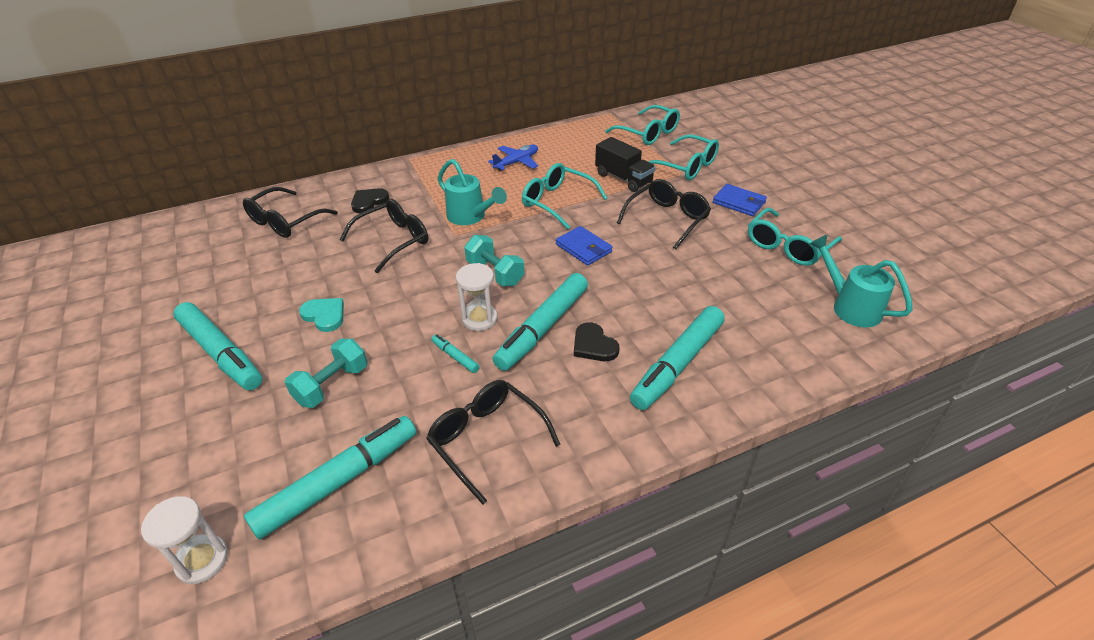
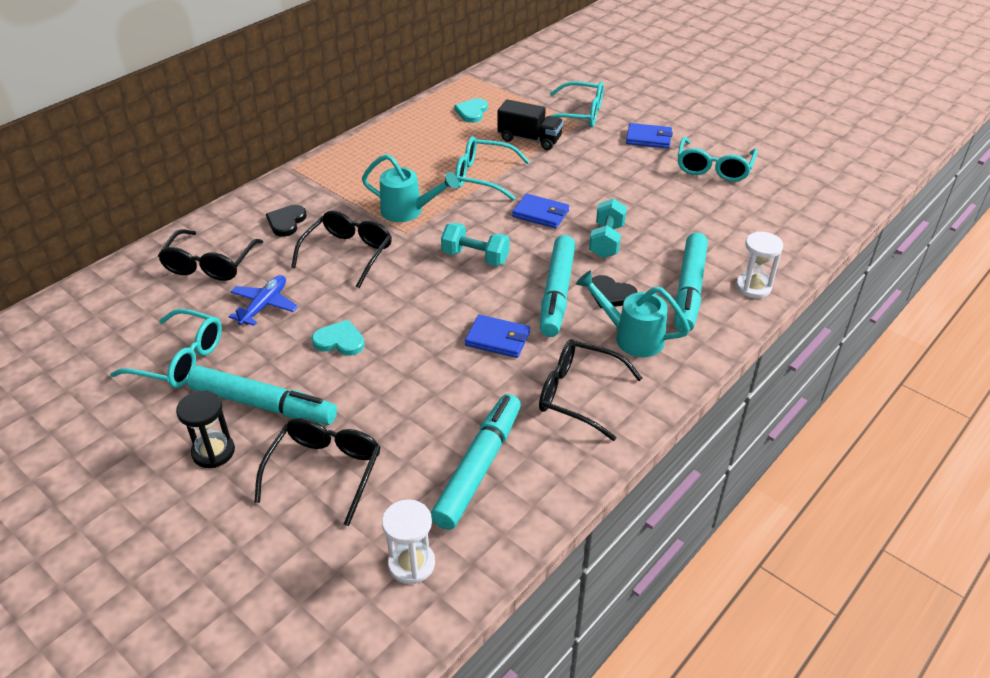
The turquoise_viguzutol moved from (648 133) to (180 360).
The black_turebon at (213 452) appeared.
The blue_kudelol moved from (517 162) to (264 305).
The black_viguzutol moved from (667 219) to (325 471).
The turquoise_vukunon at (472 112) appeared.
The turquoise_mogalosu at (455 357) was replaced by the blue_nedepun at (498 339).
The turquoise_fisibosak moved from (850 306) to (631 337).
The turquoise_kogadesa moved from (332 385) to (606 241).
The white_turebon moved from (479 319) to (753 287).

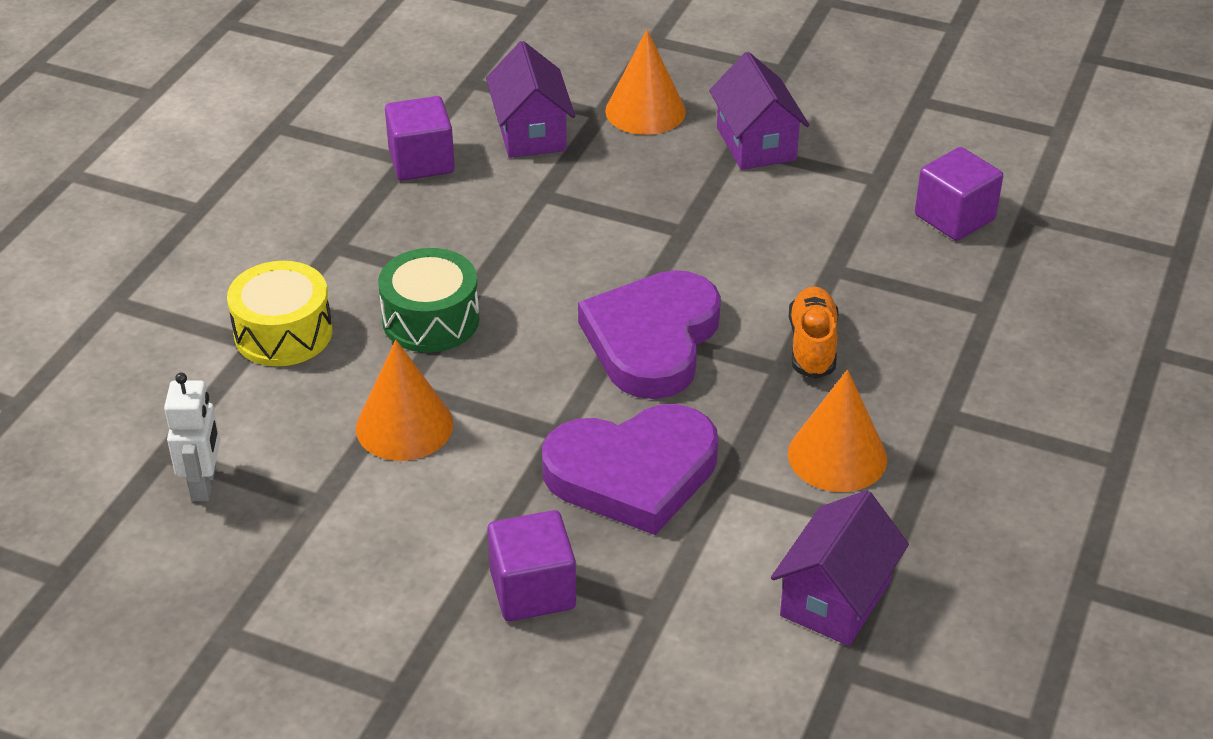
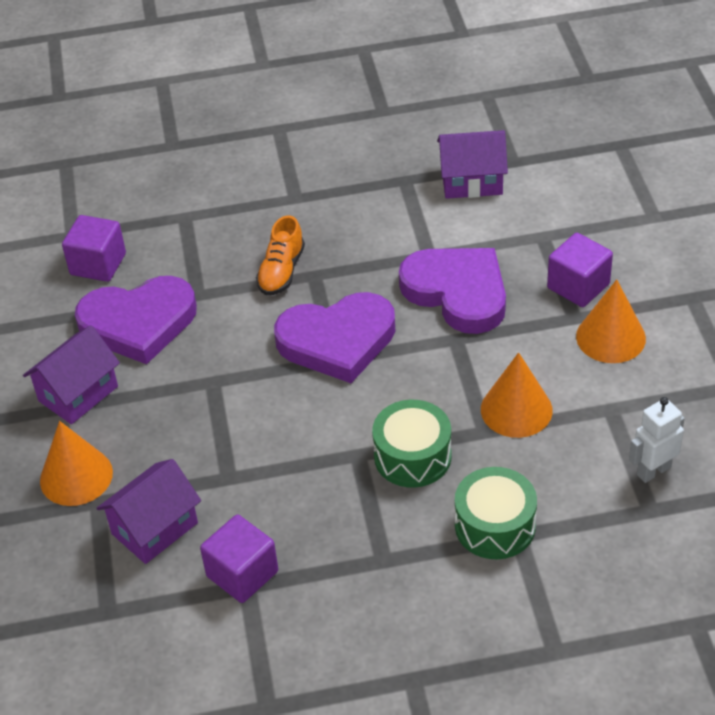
The purple_vukunon at (138 323) appeared.
The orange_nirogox at (812 345) turned 45 degrees counterclockwise.
The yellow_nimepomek at (283 333) became the green_nimepomek at (495 526).
The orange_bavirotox moved from (837 456) to (610 337).

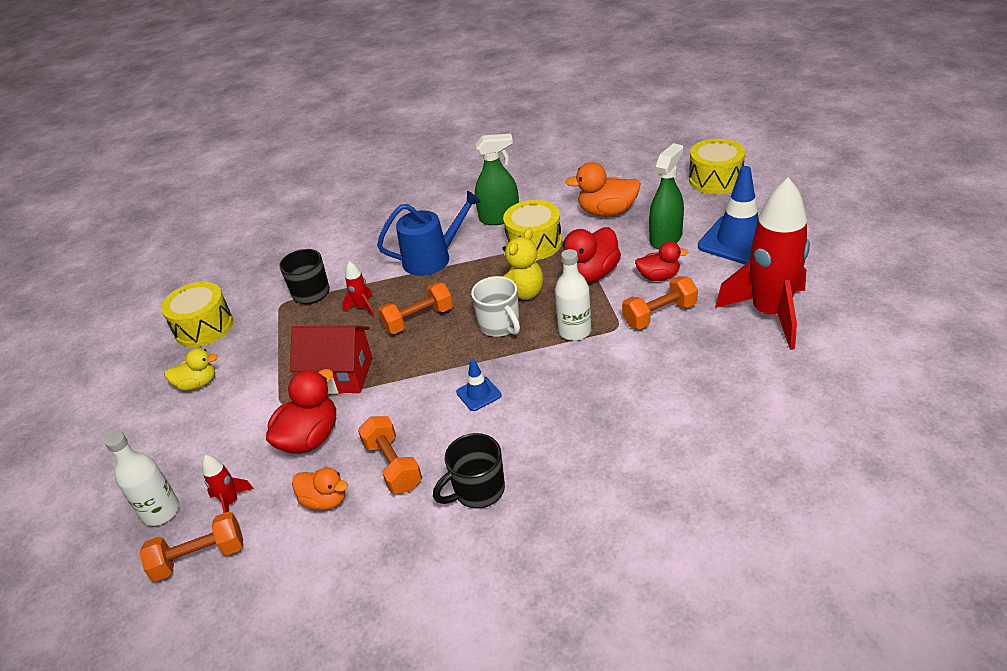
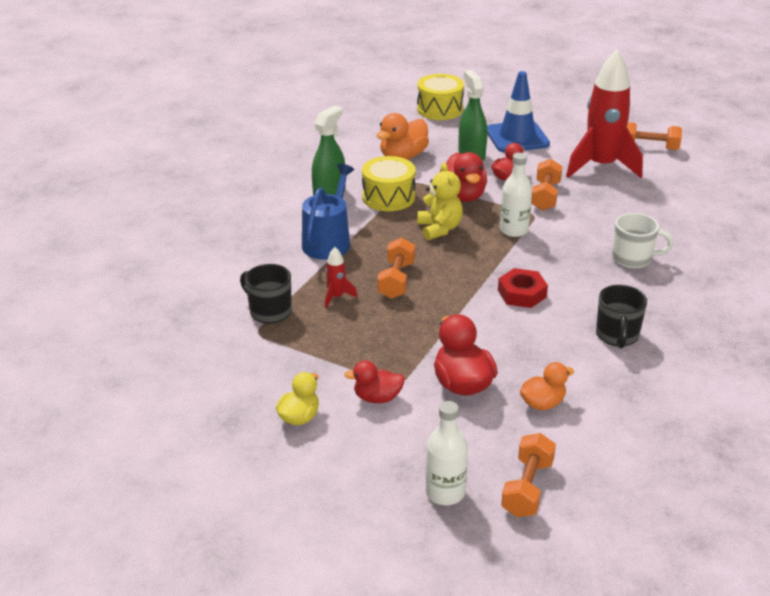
The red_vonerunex at (377 398) appeared.
The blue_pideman at (478 394) was replaced by the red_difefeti at (522 293).
The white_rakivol moved from (500 325) to (633 259).
The orange_kogadesa moved from (393 465) to (649 147).
The yellow_nimepomek at (204 327) disappeared.
The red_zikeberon at (231 502) disappeared.
The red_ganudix at (339 375) disappeared.

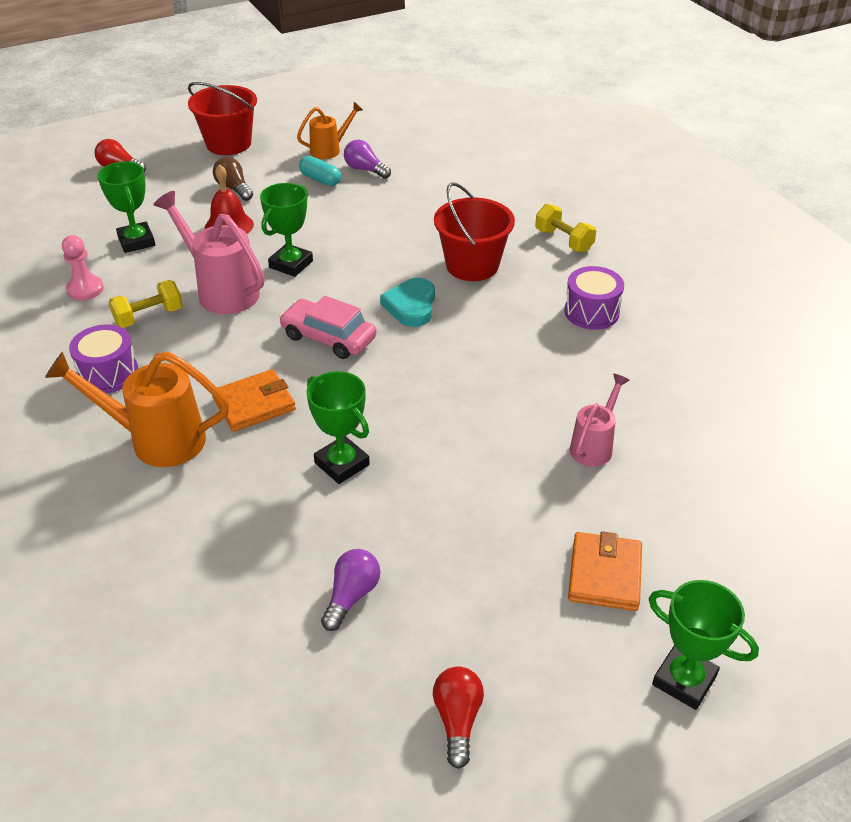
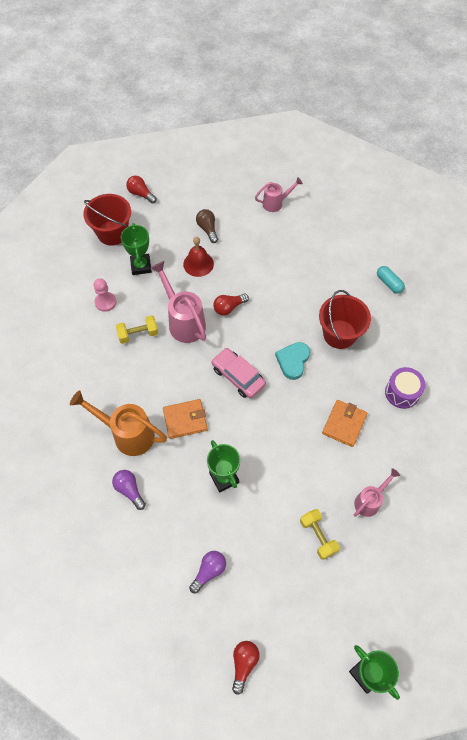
The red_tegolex moved from (228 144) to (112 233).
The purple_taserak moved from (365 170) to (129 490).
The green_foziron at (291 264) was replaced by the red_taserak at (229 307).
The orange_fisibosak at (330 150) became the pink_fisibosak at (275 203).
The yellow_kogadesa moved from (563 241) to (318 536).
The orange_nedepun moved from (604 574) to (344 424).
The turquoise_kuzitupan moved from (320 180) to (389 283).
The purple_nimepomek at (108 373) disappeared.

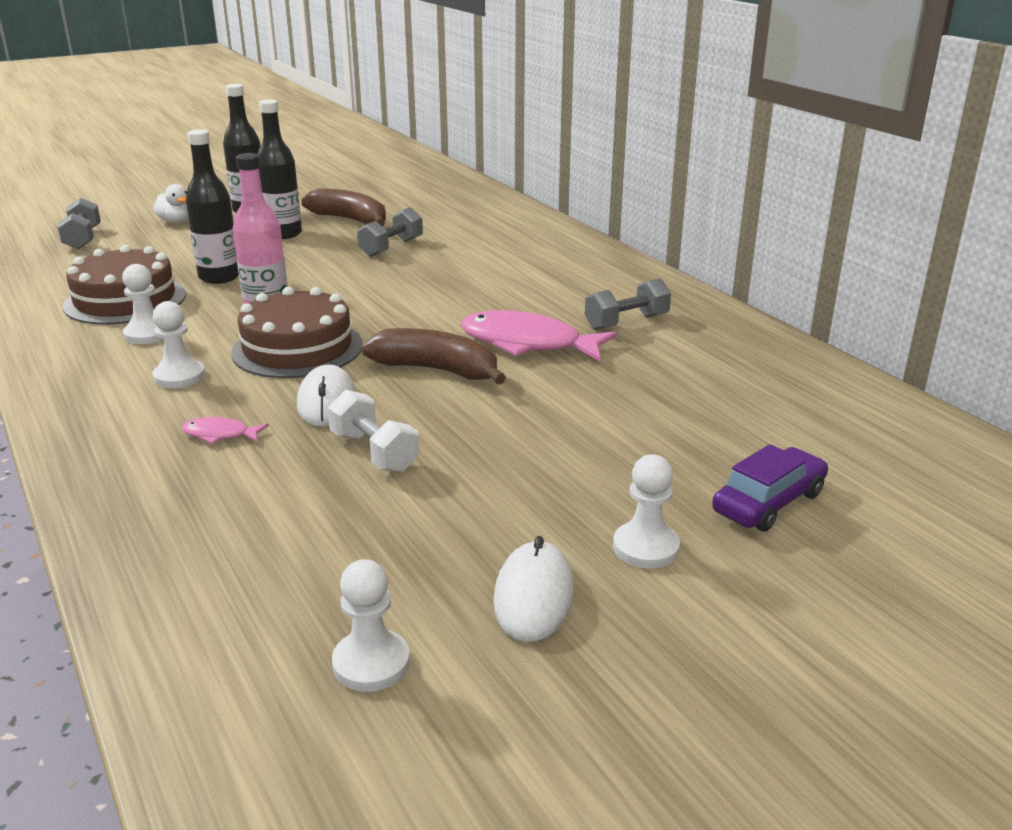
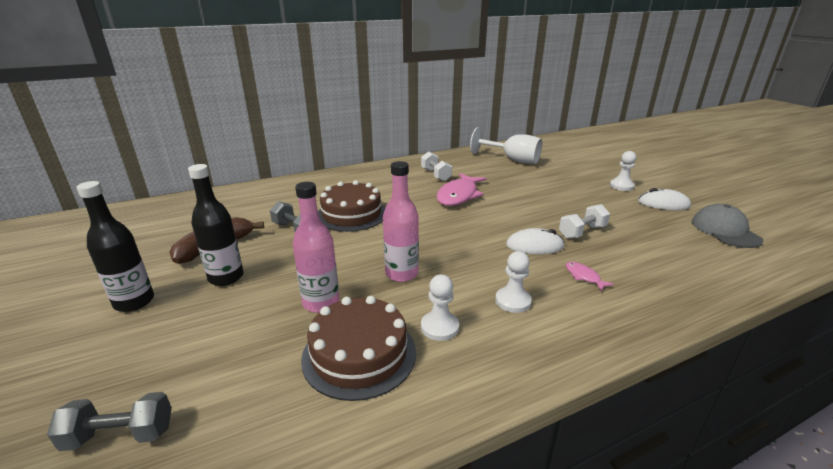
The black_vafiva at (219 277) became the pink_vafiva at (321 303).
The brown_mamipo moved from (297 348) to (351 214).
The grey_kogadesa at (626 322) became the white_kogadesa at (435 175).
The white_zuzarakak at (512 160) appeared.
The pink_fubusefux at (220 434) turned 135 degrees clockwise.
The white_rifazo at (371 663) was replaced by the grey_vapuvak at (725 230).
The white_vonerunex at (176 222) disappeared.
The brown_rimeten at (437 370) disappeared.
The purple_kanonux at (769 502) disappeared.

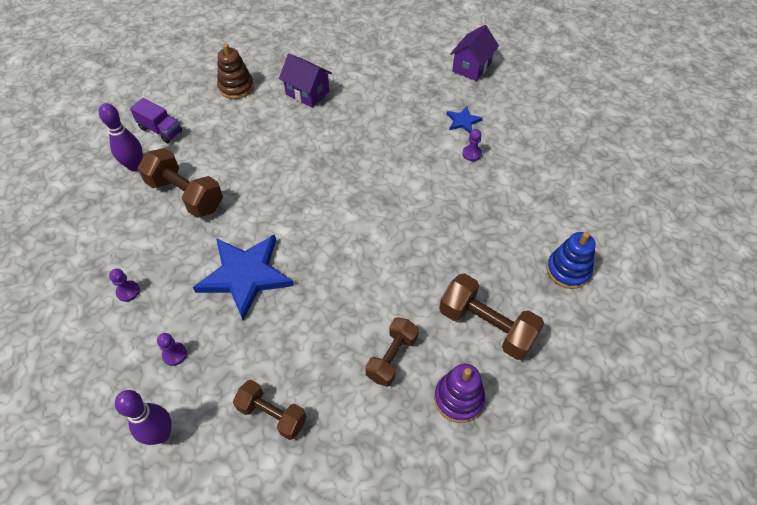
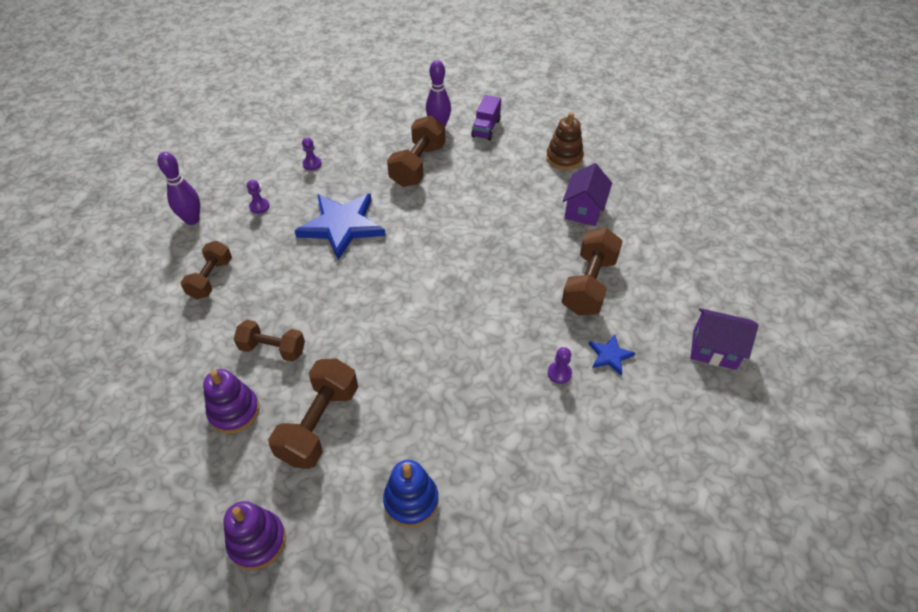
The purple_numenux at (257 541) appeared.
The brown_kogadesa at (589 285) appeared.

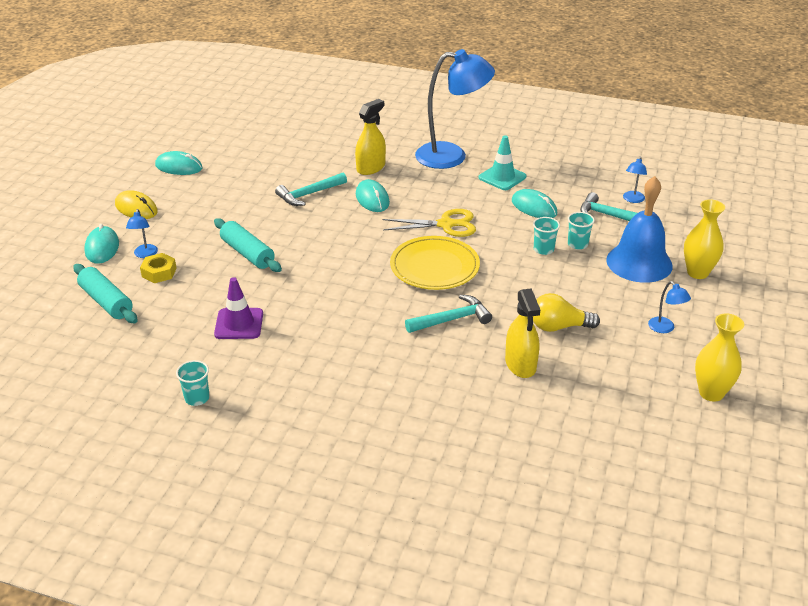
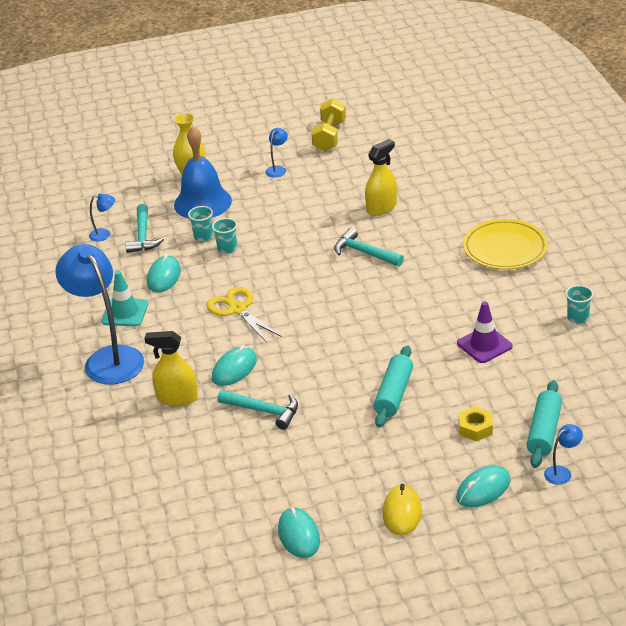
The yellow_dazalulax at (711 393) was replaced by the yellow_kogadesa at (329 136).
The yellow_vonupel moved from (434 267) to (505 248).
The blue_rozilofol moved from (145 254) to (562 472).
The yellow_taserak at (558 327) disappeared.

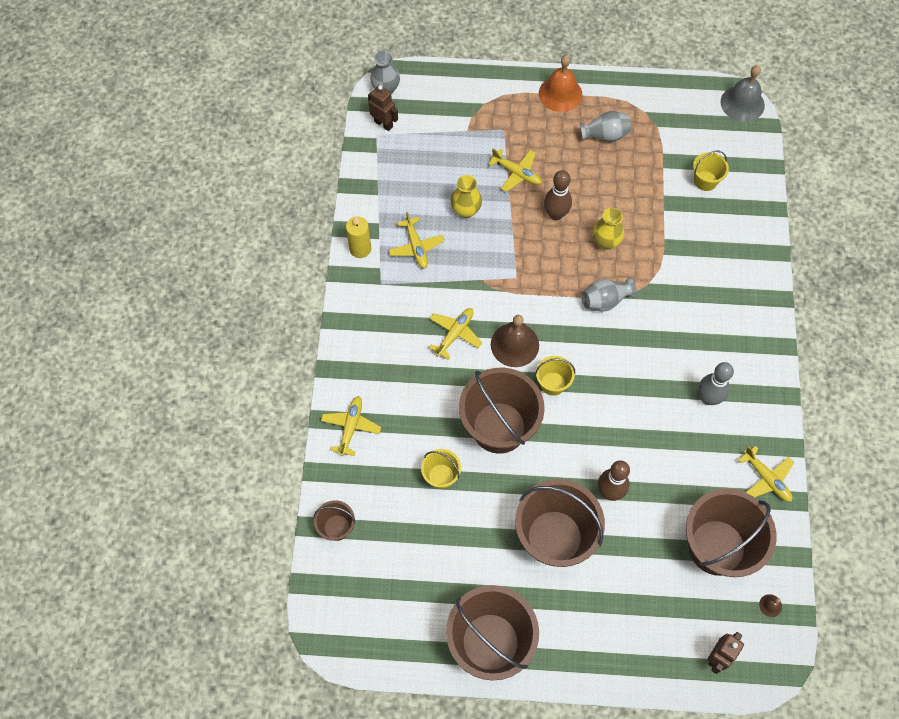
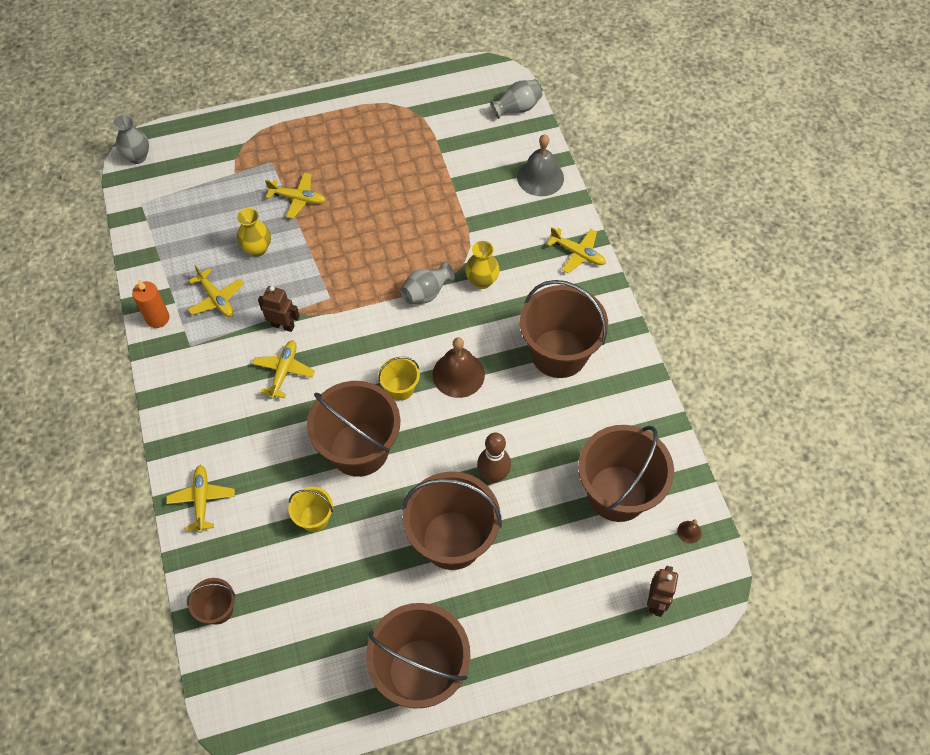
The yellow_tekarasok at (360 249) became the orange_tekarasok at (157 318).
The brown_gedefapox moved from (383 124) to (283 325).
The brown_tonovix moved from (514 344) to (458 374).
The yellow_dazalulax moved from (605 242) to (482 281).
The grey_dazalulax moved from (605 135) to (517 108).
The grey_tonovix moved from (742 103) to (540 177).
The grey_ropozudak at (708 398) was replaced by the brown_tegolex at (559 353).
The yellow_kudelol moved from (766 479) to (578 253).
The orange_tonovix at (560 93) disappeared.
The brown_ropozudak at (555 214) disappeared.
The yellow_tegolex at (705 181) disappeared.

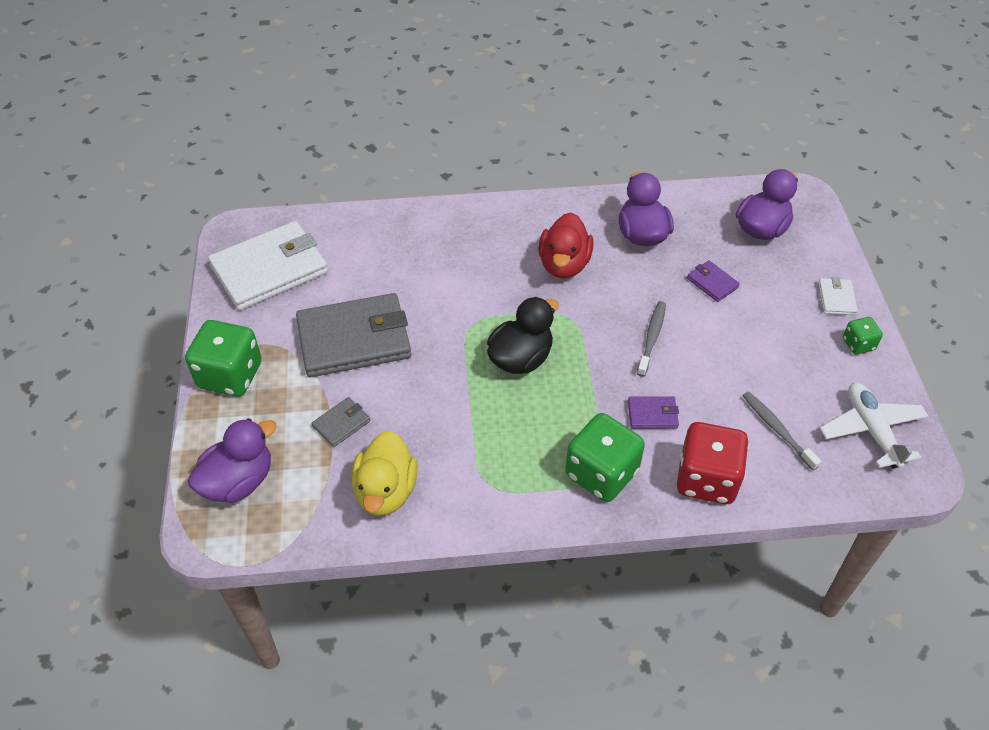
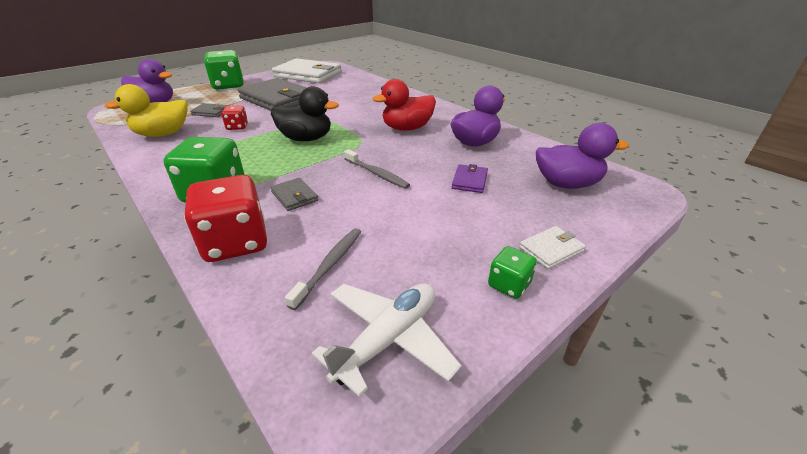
The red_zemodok at (237 127) appeared.
The purple_nedepun at (652 414) became the grey_nedepun at (294 196).
The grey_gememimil at (652 338) turned 60 degrees clockwise.

